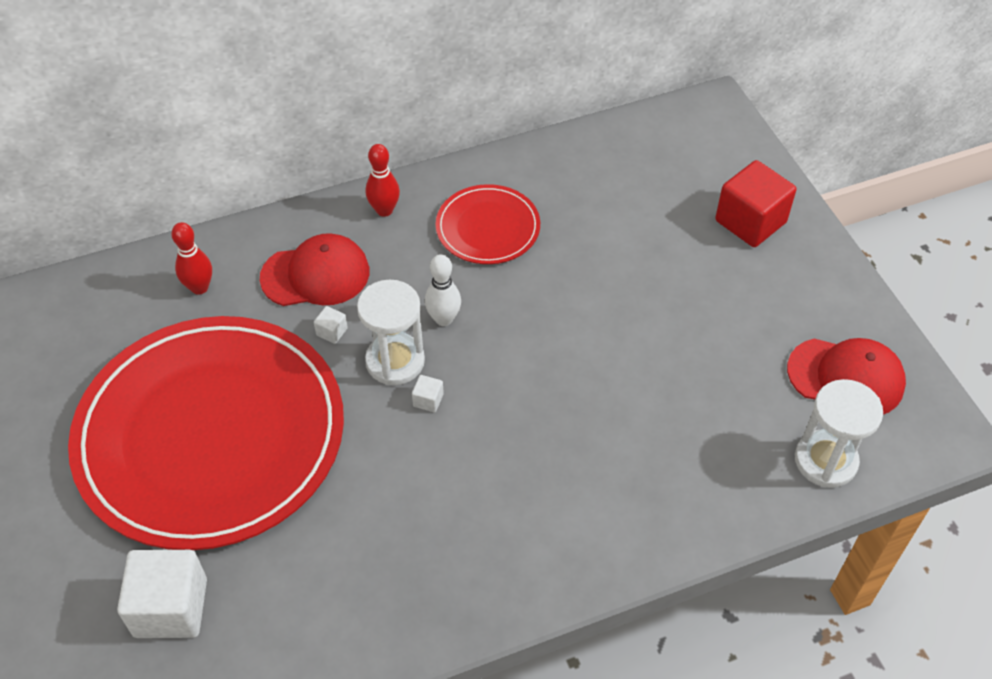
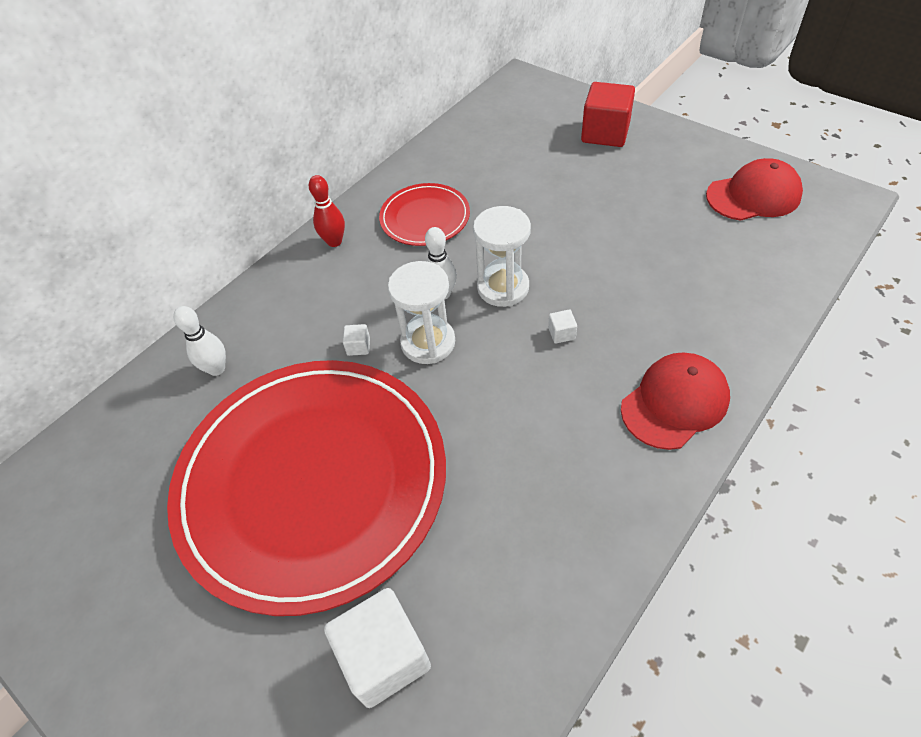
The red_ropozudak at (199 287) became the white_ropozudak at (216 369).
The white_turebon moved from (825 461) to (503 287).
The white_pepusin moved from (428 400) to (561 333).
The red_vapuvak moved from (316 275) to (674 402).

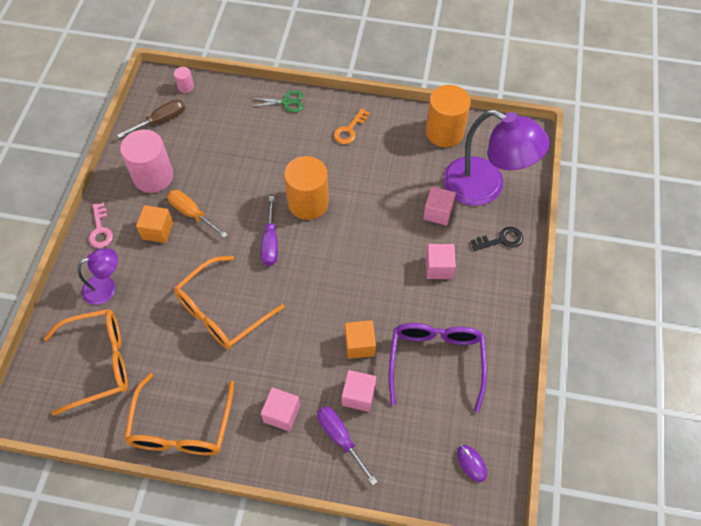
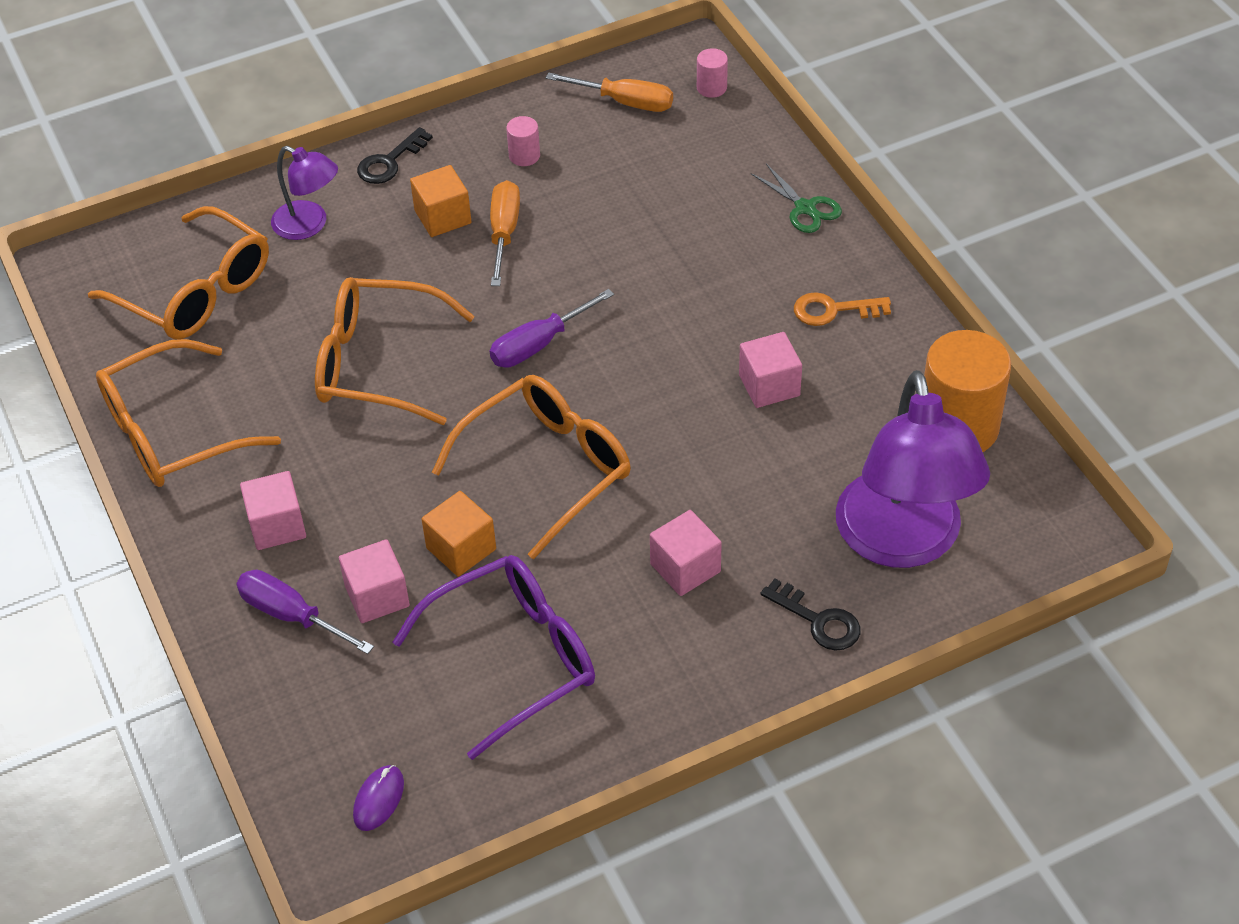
The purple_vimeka at (341 439) turned 75 degrees counterclockwise.
The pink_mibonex at (100 230) became the black_mibonex at (389 162).
The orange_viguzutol at (546 469) appeared.
The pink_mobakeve at (153 177) changed to 0.44 times the size.
The brown_vimeka at (161 121) became the orange_vimeka at (624 102).
The pink_pepusin moved from (438 212) to (769 385).
The orange_mobakeve at (308 203) disappeared.

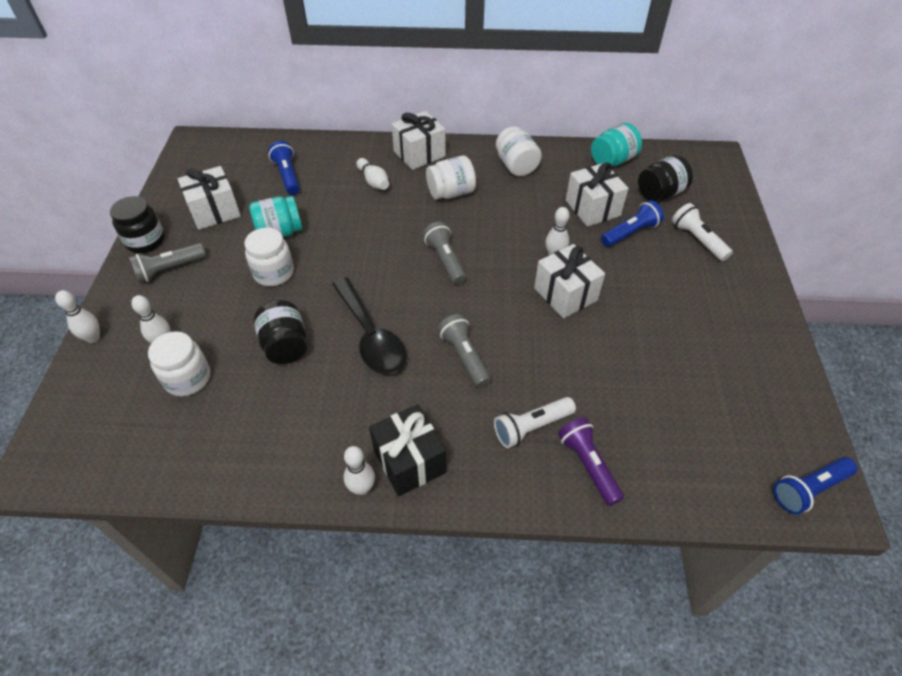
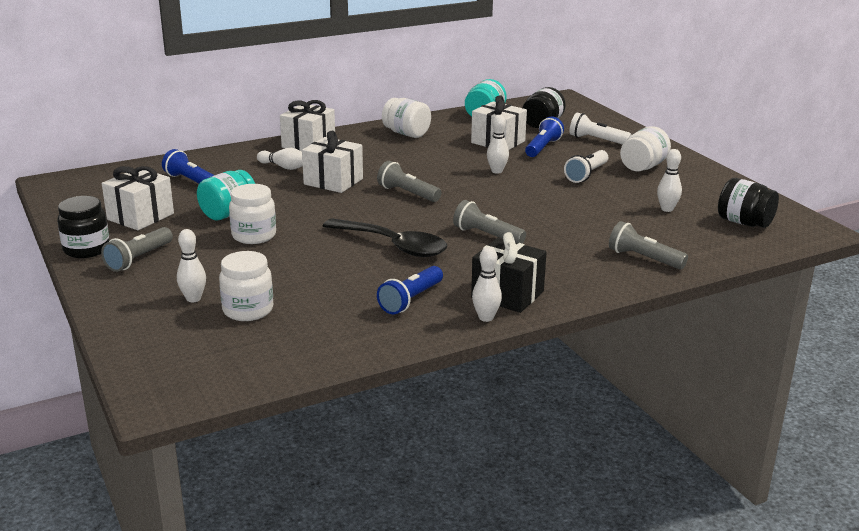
The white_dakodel moved from (565 294) to (333 181).
The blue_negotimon moved from (808 489) to (410 300).
The white_negotimon moved from (531 427) to (586 174).
The purple_negotimon at (588 465) became the grey_negotimon at (644 258).
The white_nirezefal moved from (451 193) to (643 167).
The white_ropozudak moved from (93 338) to (667 209).
The black_nirezefal moved from (285 345) to (744 223).

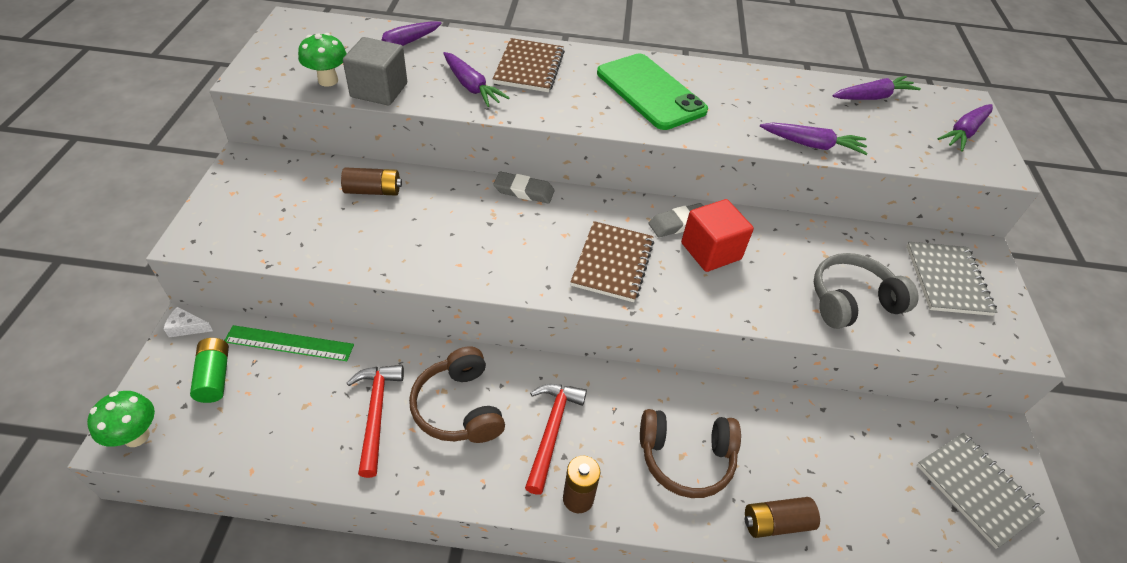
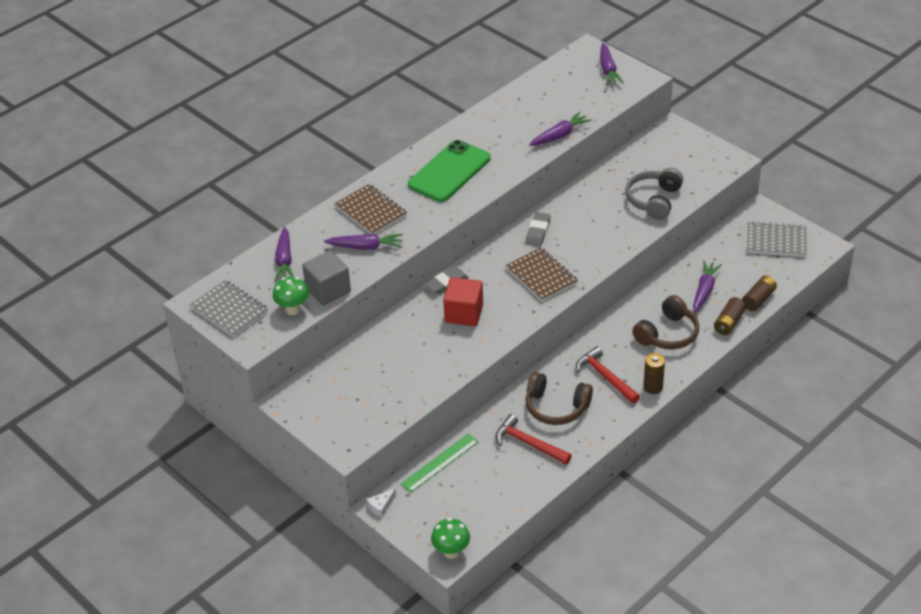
The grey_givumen moved from (947 280) to (229 310).
The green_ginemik at (650 92) turned 60 degrees counterclockwise.
The red_pepusin moved from (711 251) to (464 313).
The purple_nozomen moved from (872 97) to (704 291).
The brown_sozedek moved from (373 191) to (758 299).
The green_sozedek at (214 377) disappeared.

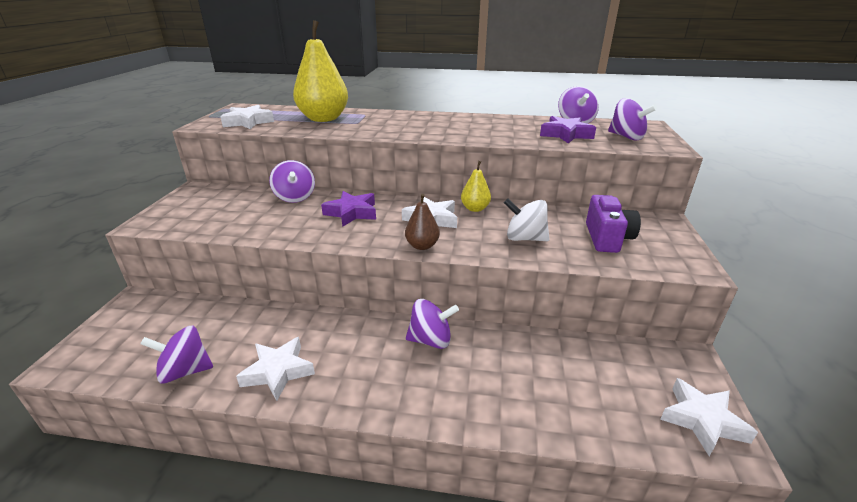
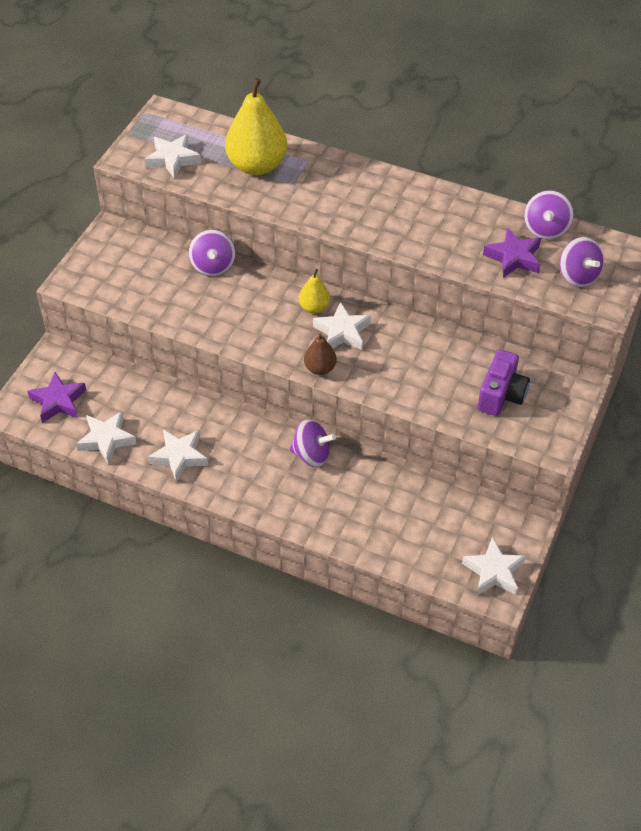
The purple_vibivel moved from (352 213) to (58 401).
The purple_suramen at (185 371) was replaced by the white_vibivel at (107 440).
The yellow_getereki moved from (475 209) to (314 307).
The white_suramen at (524 238) disappeared.

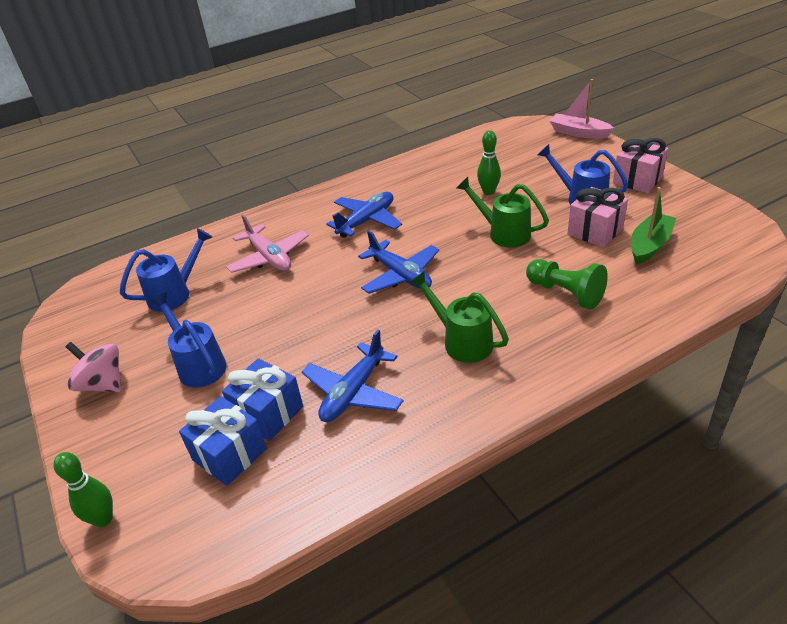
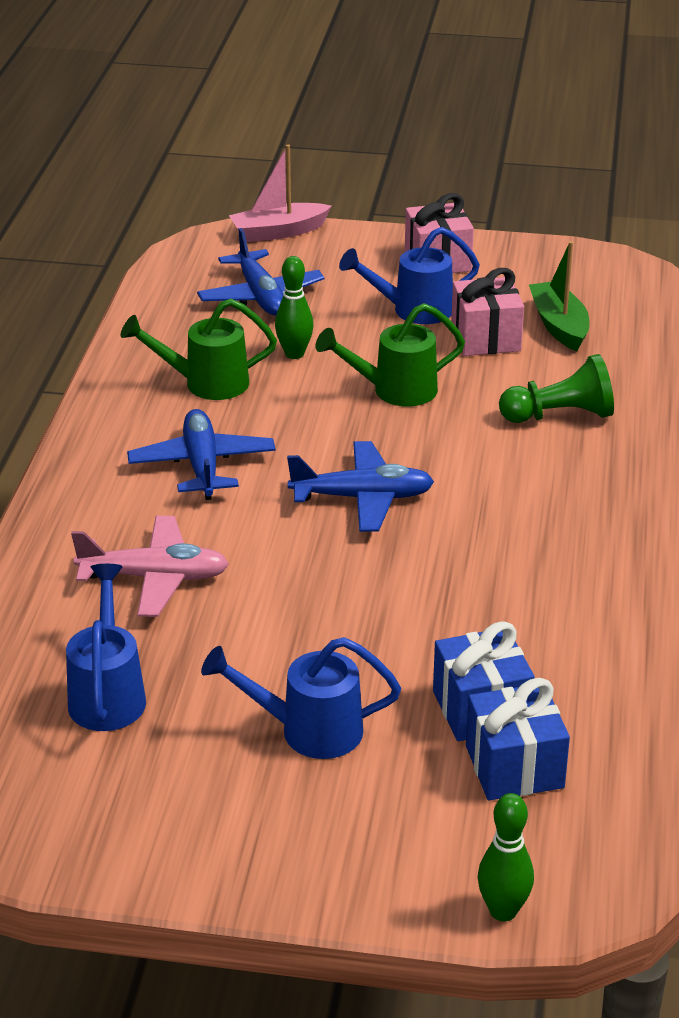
The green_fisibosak moved from (462 341) to (206 383).
The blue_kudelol moved from (353 392) to (260 296).
The pink_suramen at (103 384) disappeared.

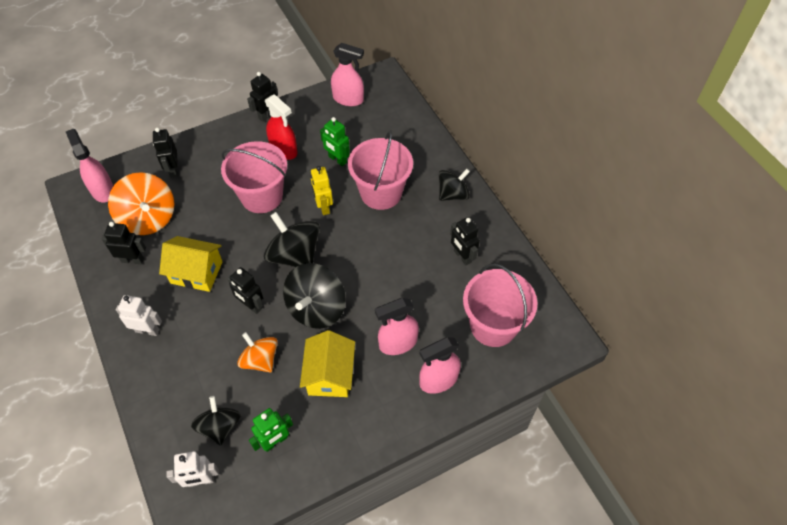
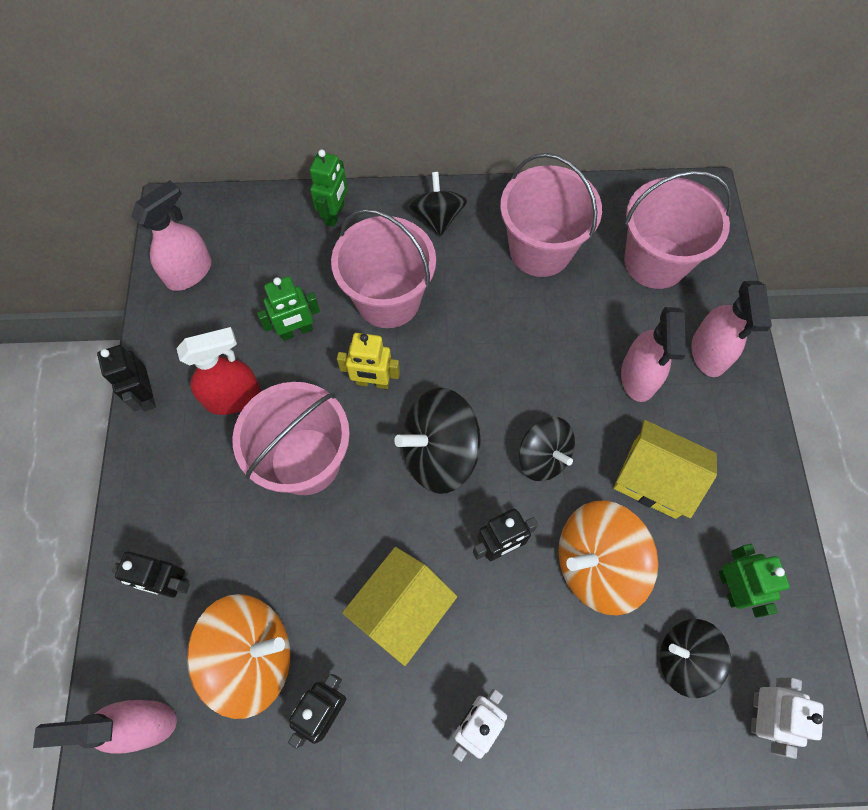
The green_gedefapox at (335 214) appeared.
The black_gedefapox at (462 256) was replaced by the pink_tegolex at (540 250).
The black_suramen at (316 308) changed to 0.66 times the size.
The orange_suramen at (260 360) changed to 1.52 times the size.

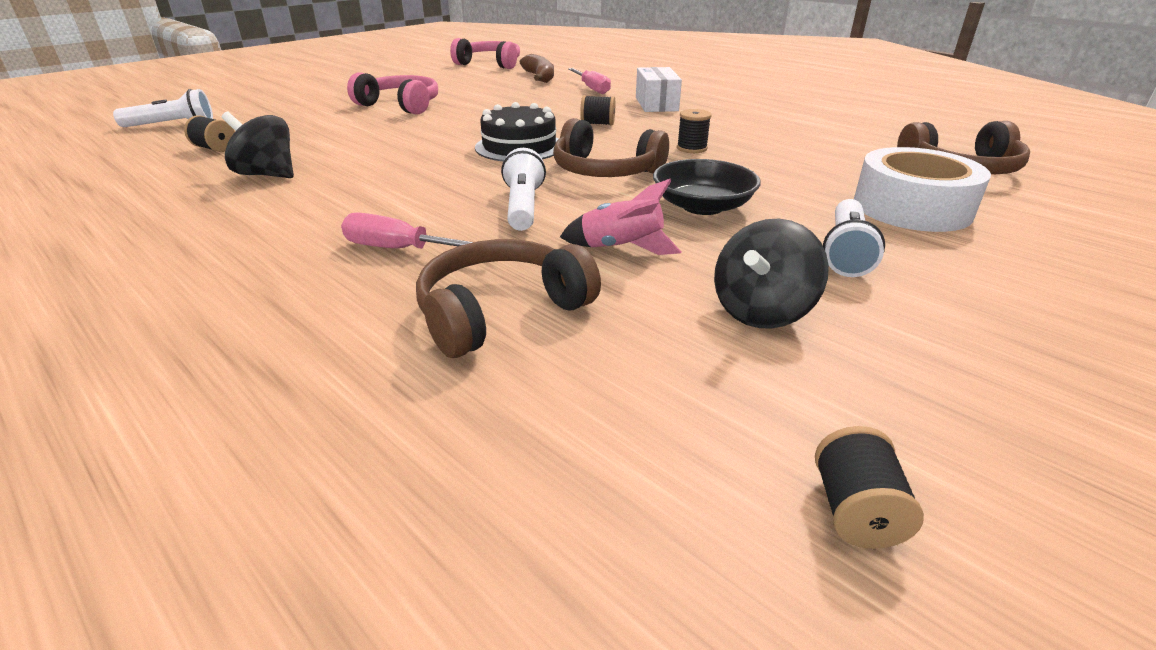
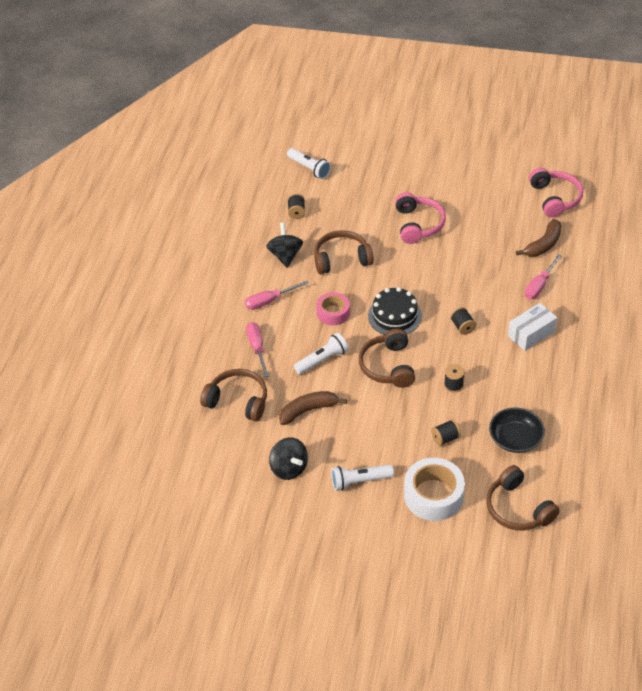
The pink_vimeka at (269 301) appeared.
The black_suramen at (761 311) turned 135 degrees counterclockwise.
The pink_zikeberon at (621 248) was replaced by the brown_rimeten at (308 410).
The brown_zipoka at (341 259) appeared.
The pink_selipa at (333 313) appeared.
The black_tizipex moved from (855 511) to (445 438).
The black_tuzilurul moved from (702 206) to (515 438).

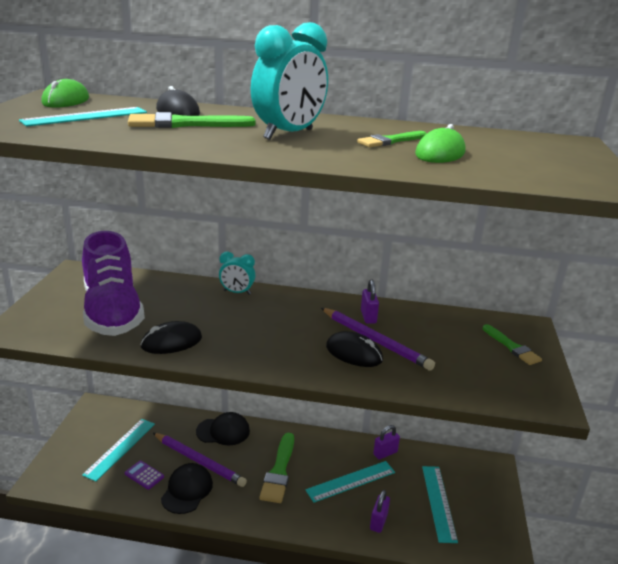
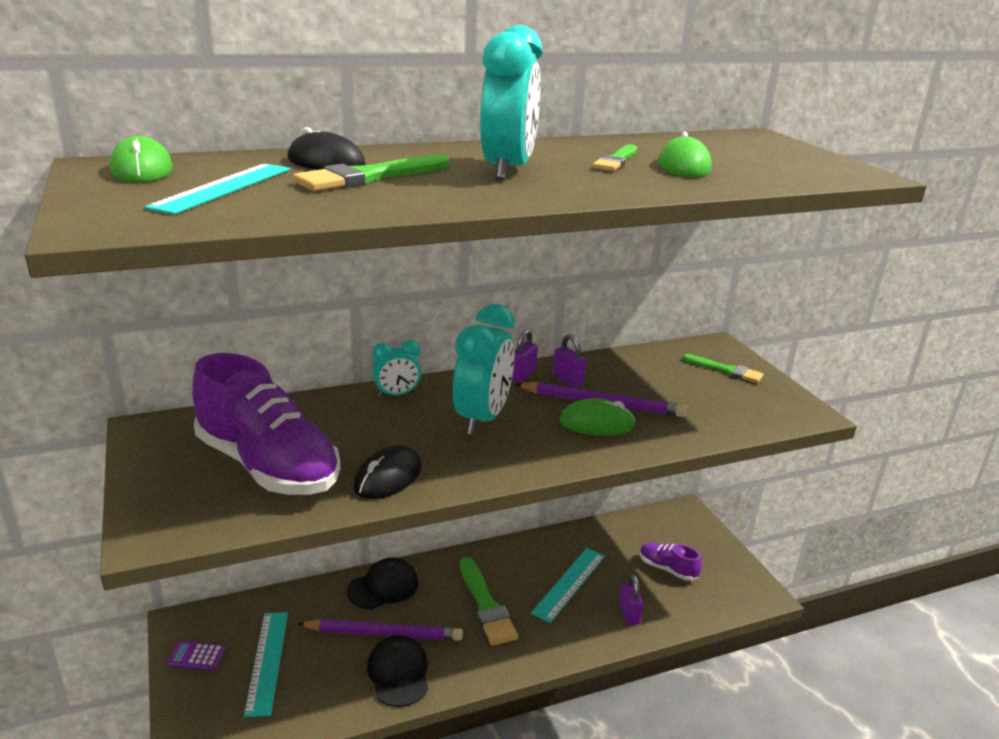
The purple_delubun moved from (144 475) to (196 656).
The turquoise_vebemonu at (482 419) appeared.
The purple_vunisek moved from (385 453) to (522 375).
The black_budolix at (354 353) became the green_budolix at (596 423).
The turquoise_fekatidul at (438 502) was replaced by the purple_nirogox at (667 569).

